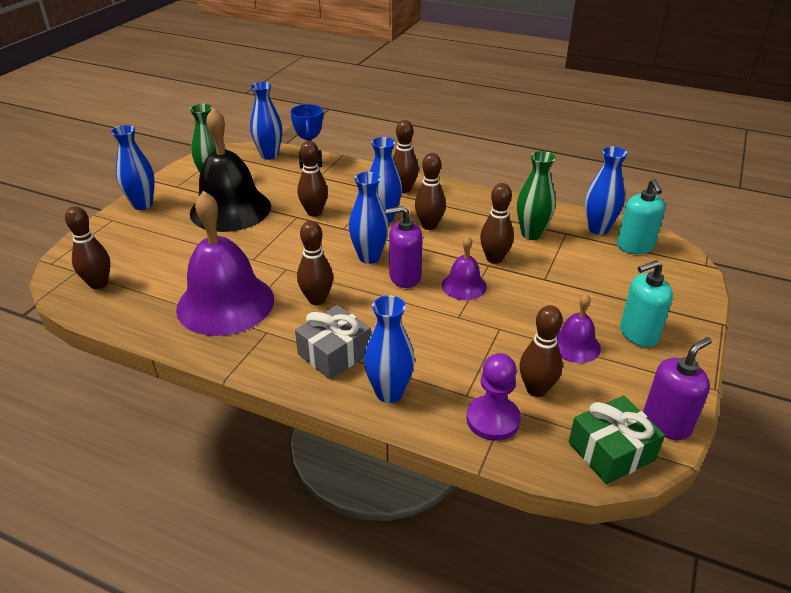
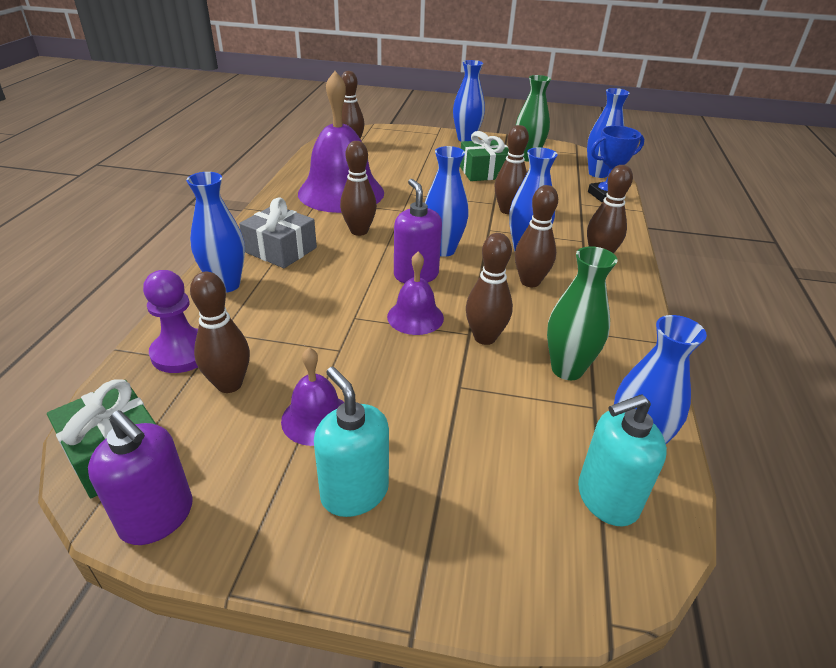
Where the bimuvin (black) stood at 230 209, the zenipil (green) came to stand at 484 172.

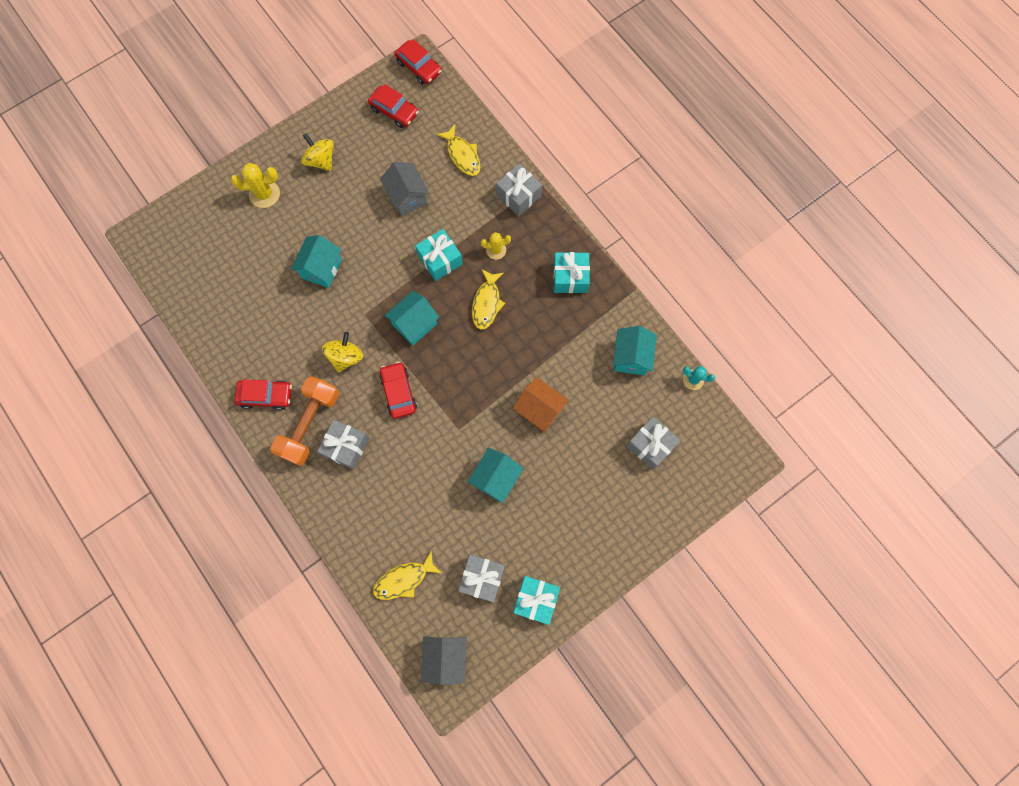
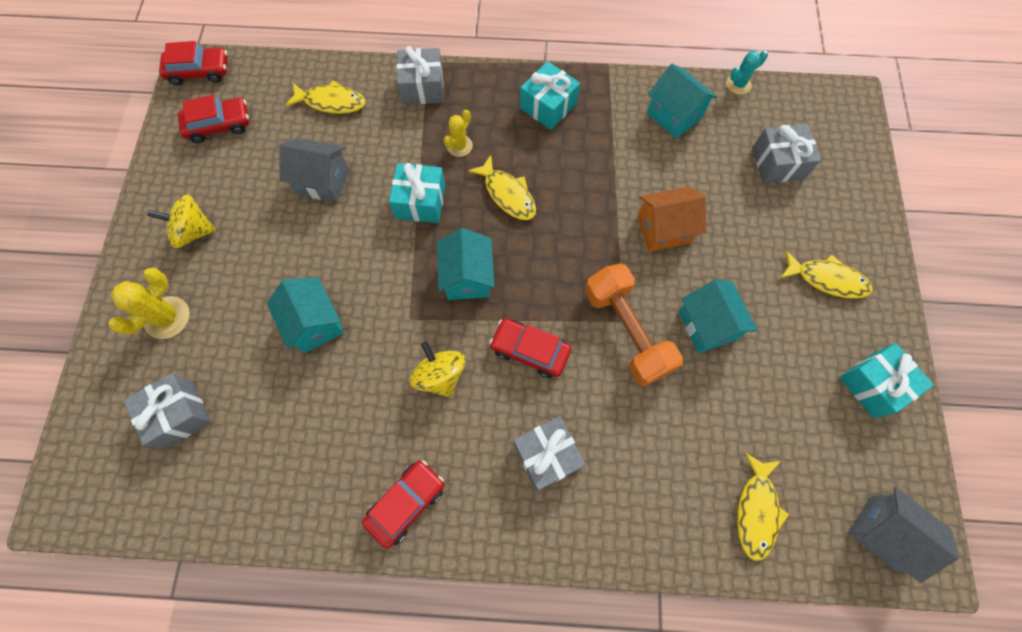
The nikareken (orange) ended up elsewhere, having gone from 310 424 to 626 331.
The zenipil (grey) ended up elsewhere, having gone from 482 578 to 179 414.
The second view gained the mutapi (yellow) at 827 279.

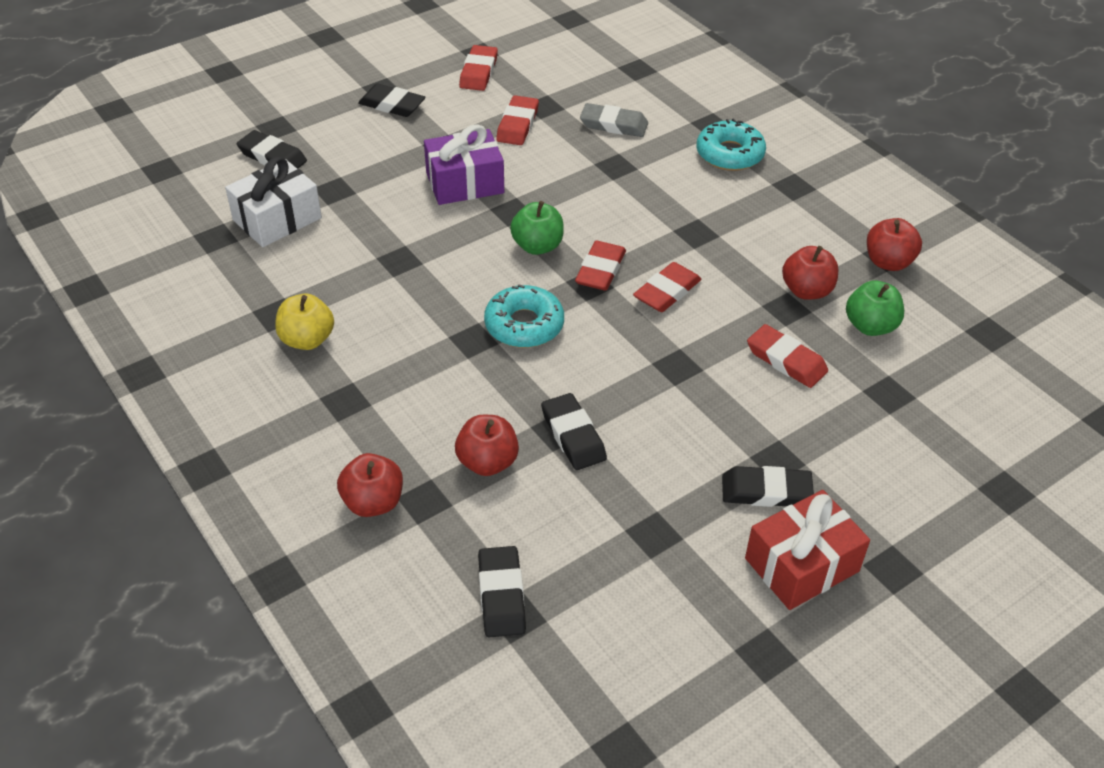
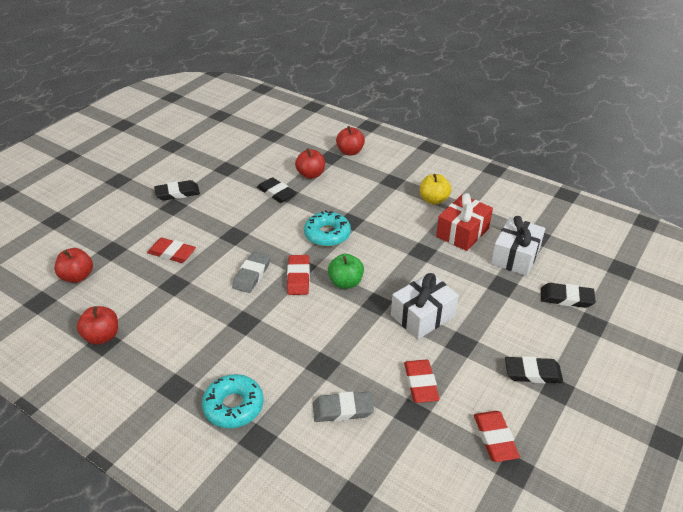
What was the zenipil (purple) at 465 183 turned into the zenipil (white) at 422 315.
The second view lost the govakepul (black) at 501 595.
What was the govakepul (red) at 667 291 turned into the govakepul (grey) at 252 275.
The zenipil (red) ended up elsewhere, having gone from 801 564 to 462 232.
The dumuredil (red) ended up elsewhere, having gone from 806 291 to 77 276.
The second view lost the dumuredil (green) at 870 326.

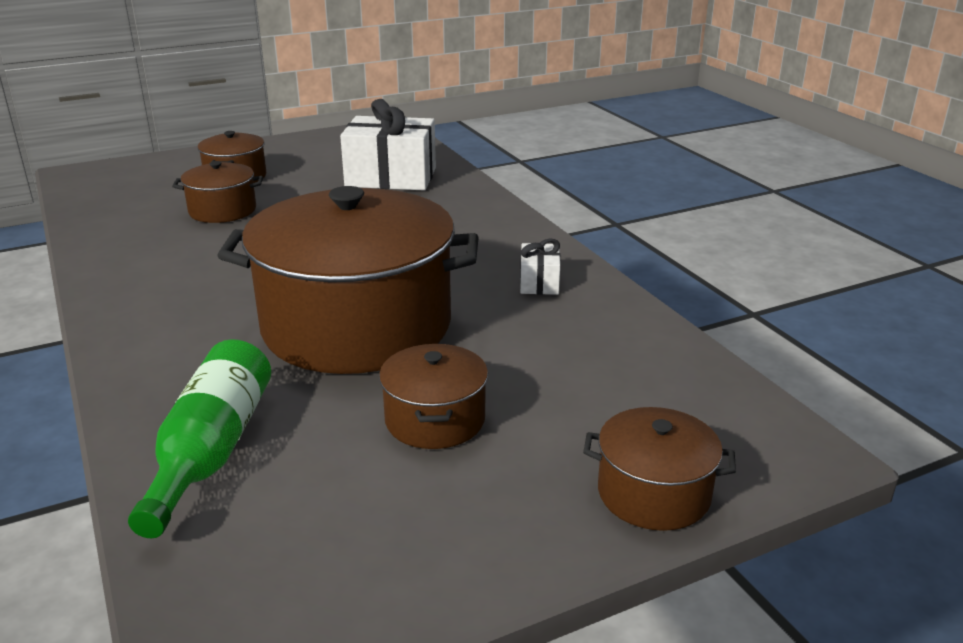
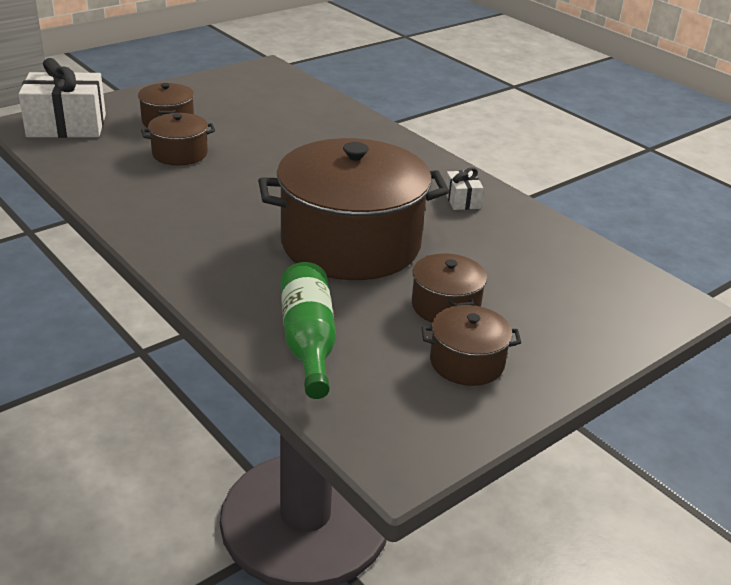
The zenipil (white) ended up elsewhere, having gone from 391 177 to 67 126.
The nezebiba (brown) ended up elsewhere, having gone from 653 493 to 467 362.

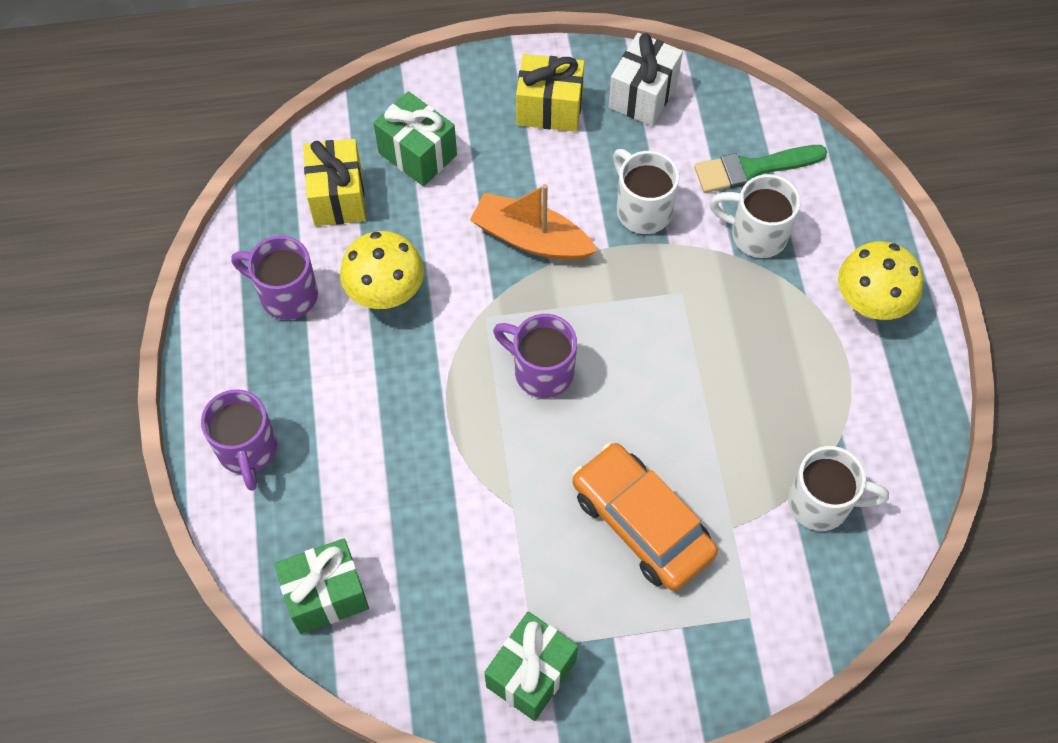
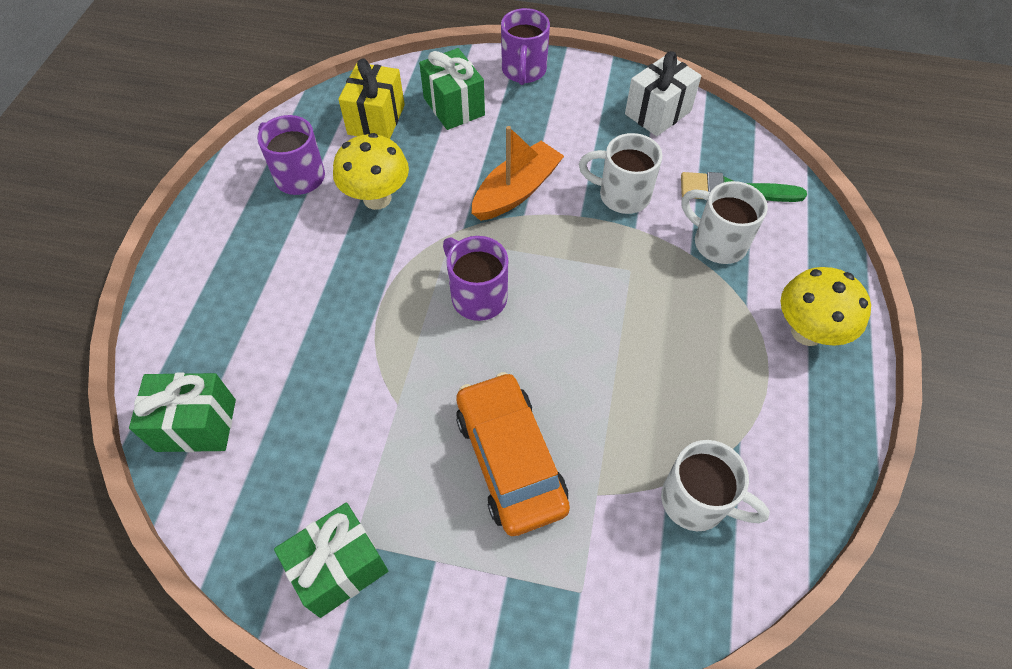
The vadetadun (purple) ended up elsewhere, having gone from 248 450 to 524 71.
The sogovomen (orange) at 531 238 ended up facing another way, 90 degrees clockwise from before.
The second view lost the zenipil (yellow) at 549 108.
The vadetadun (white) at 642 209 ended up facing another way, 60 degrees counterclockwise from before.

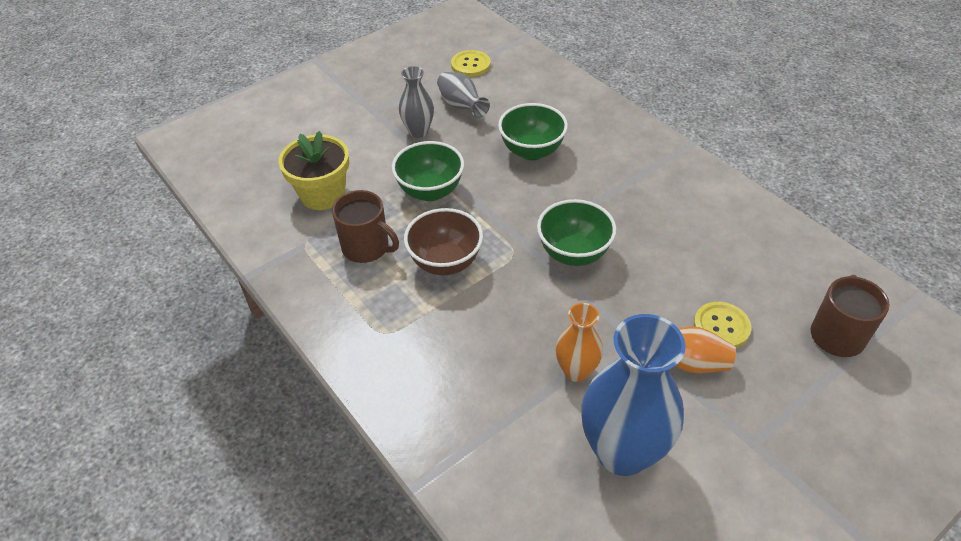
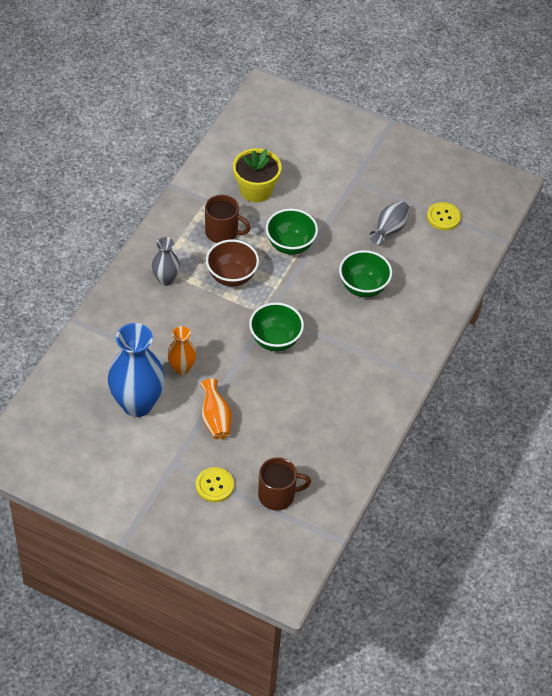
The vadetadun (brown) at 367 248 ended up facing another way, 75 degrees counterclockwise from before.
The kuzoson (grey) ended up elsewhere, having gone from 418 131 to 166 279.
The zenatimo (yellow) ended up elsewhere, having gone from 721 327 to 214 485.

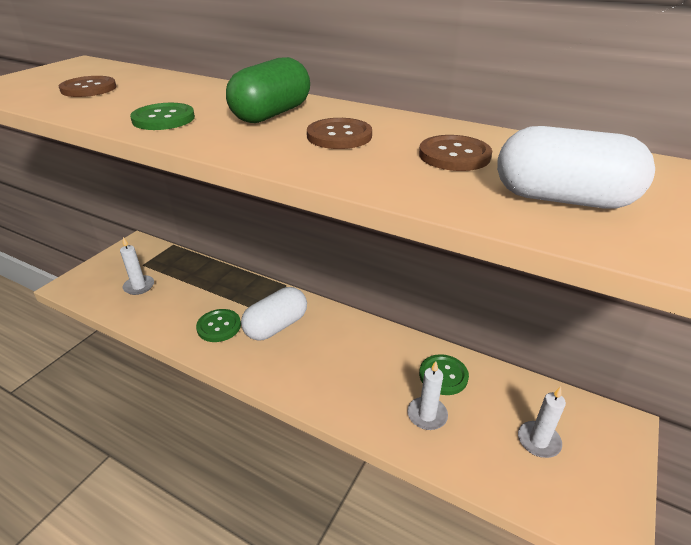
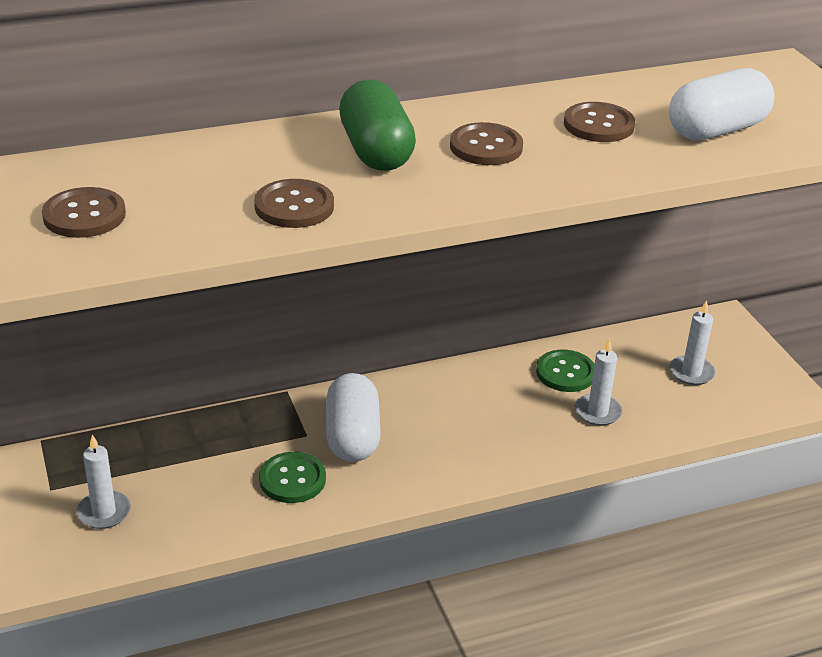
What was the zenatimo (green) at 163 119 turned into the zenatimo (brown) at 294 206.

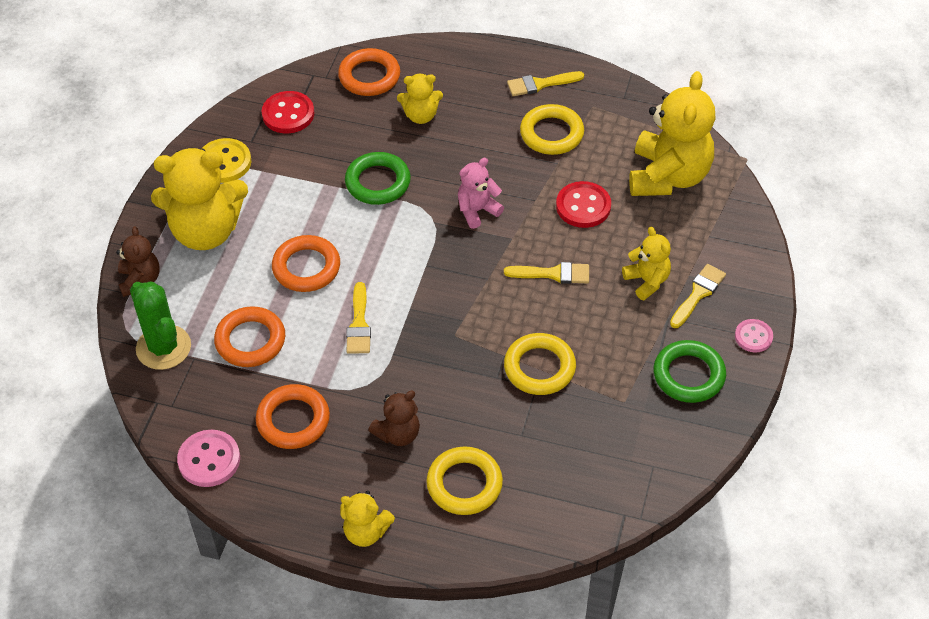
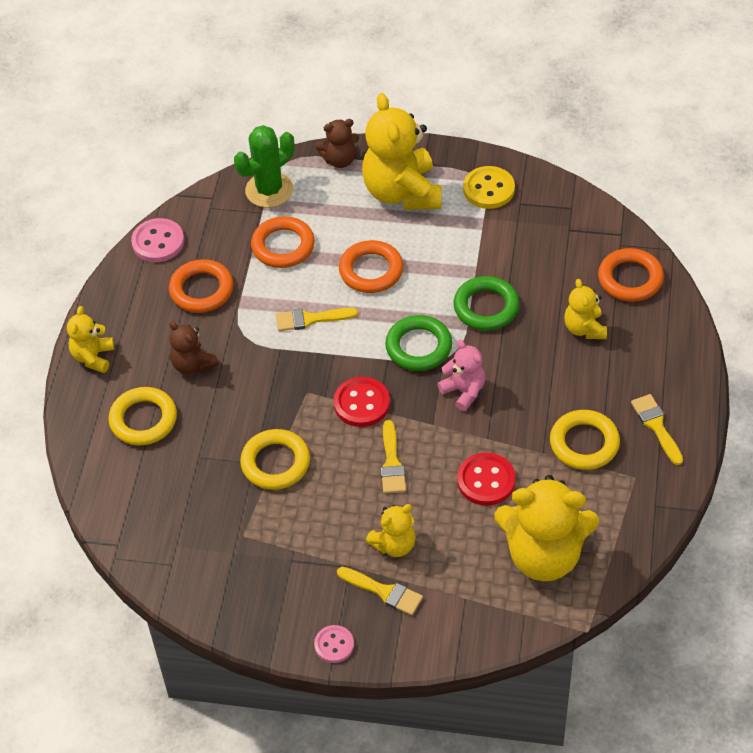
The zenatimo (red) ended up elsewhere, having gone from 288 114 to 362 403.
The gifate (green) ended up elsewhere, having gone from 688 375 to 418 347.

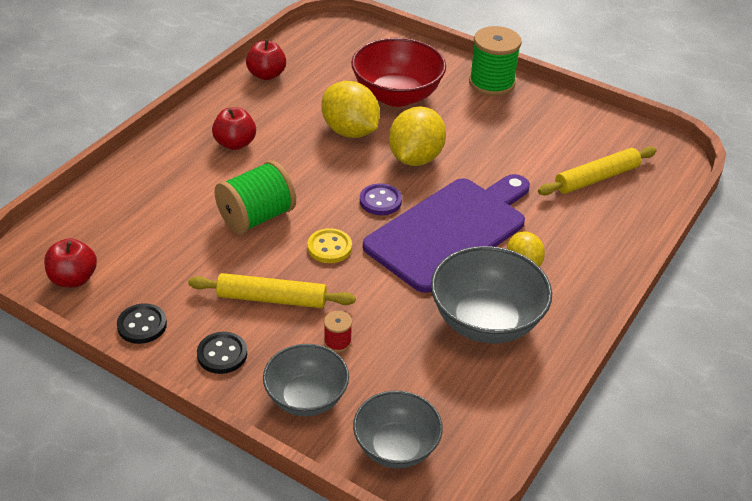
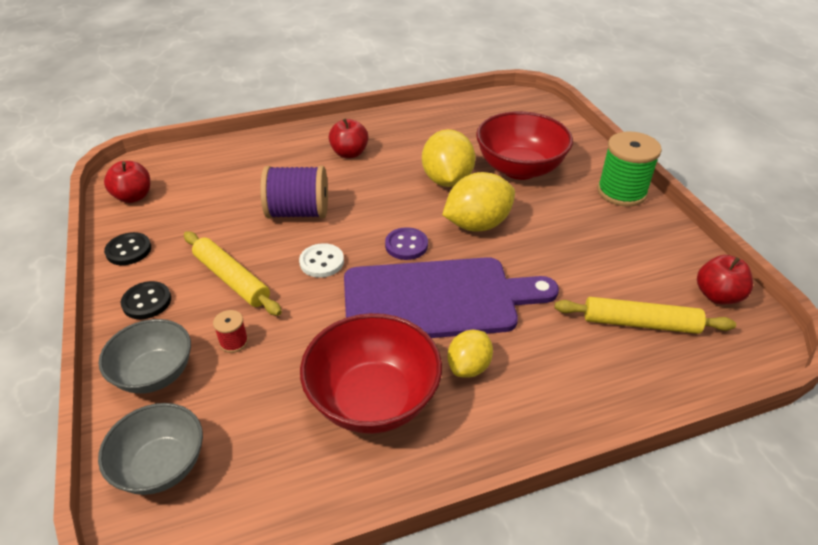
What was the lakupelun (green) at 256 217 turned into the lakupelun (purple) at 298 212.
The dumuredil (red) ended up elsewhere, having gone from 266 75 to 717 296.
What was the zenatimo (yellow) at 329 247 turned into the zenatimo (white) at 322 262.
What was the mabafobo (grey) at 486 321 turned into the mabafobo (red) at 373 399.

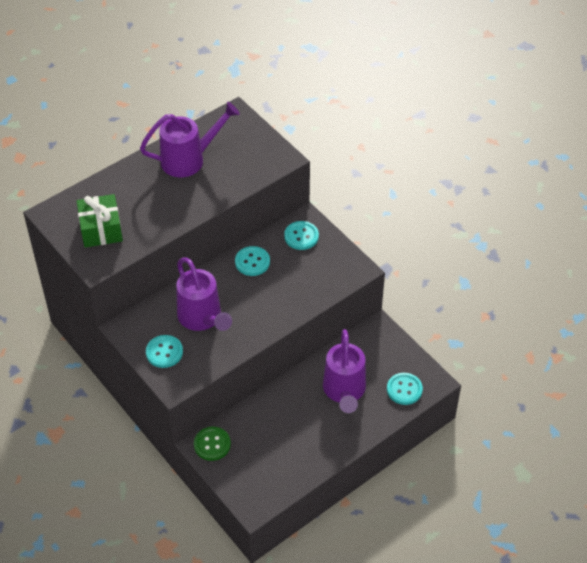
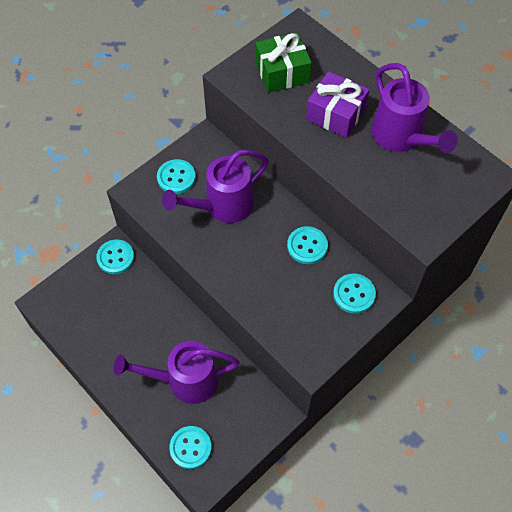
What was the zenatimo (green) at 212 444 turned into the zenatimo (turquoise) at 115 257.
The second view gained the zenipil (purple) at 335 114.

